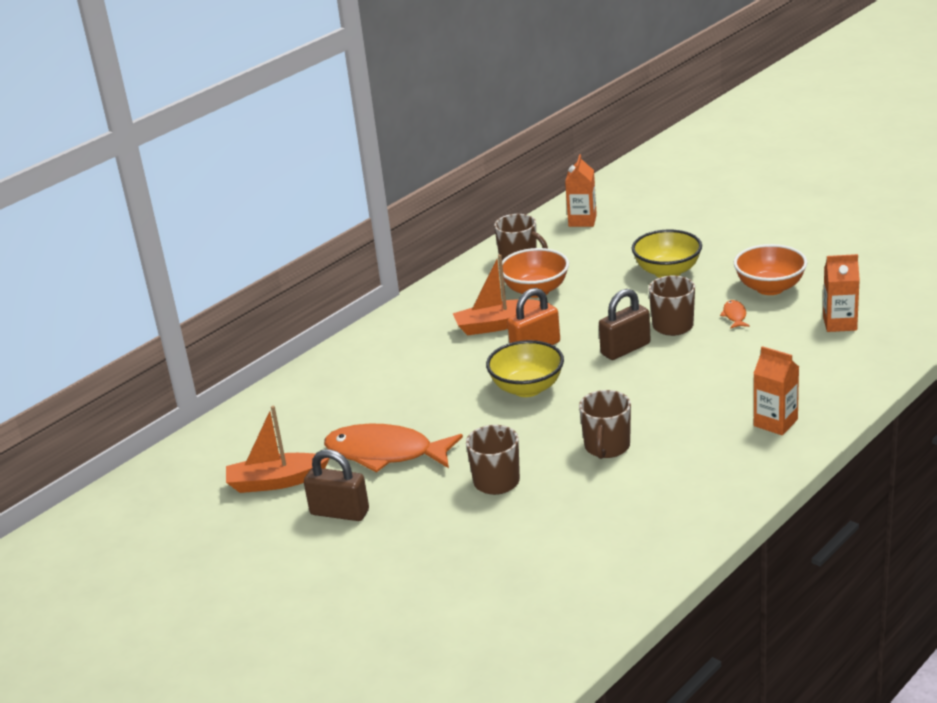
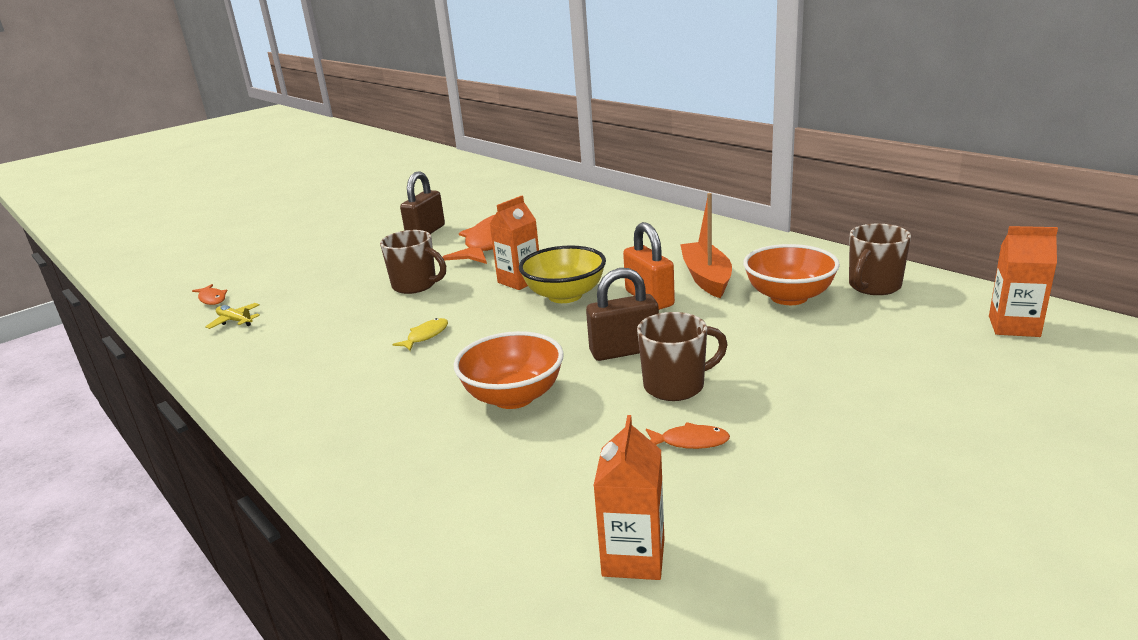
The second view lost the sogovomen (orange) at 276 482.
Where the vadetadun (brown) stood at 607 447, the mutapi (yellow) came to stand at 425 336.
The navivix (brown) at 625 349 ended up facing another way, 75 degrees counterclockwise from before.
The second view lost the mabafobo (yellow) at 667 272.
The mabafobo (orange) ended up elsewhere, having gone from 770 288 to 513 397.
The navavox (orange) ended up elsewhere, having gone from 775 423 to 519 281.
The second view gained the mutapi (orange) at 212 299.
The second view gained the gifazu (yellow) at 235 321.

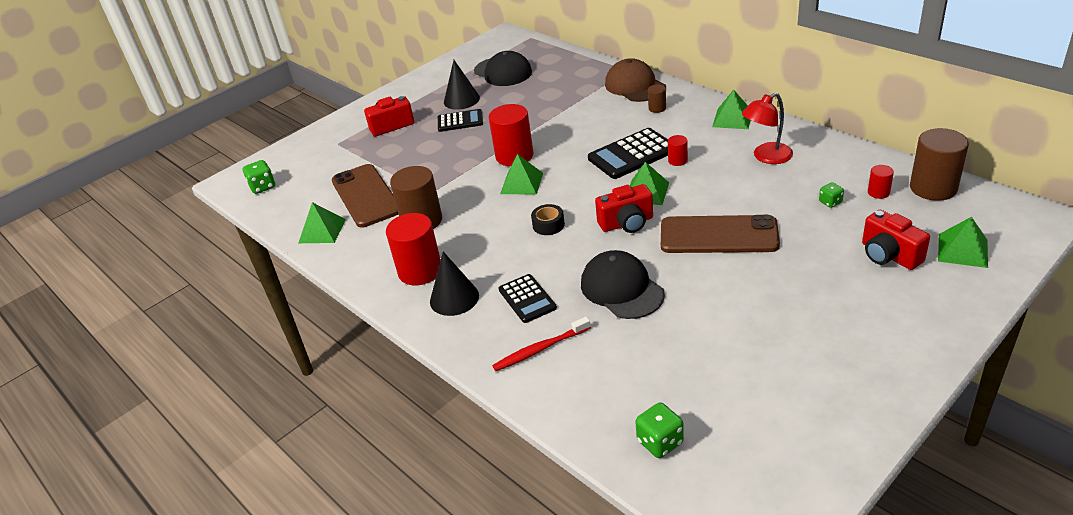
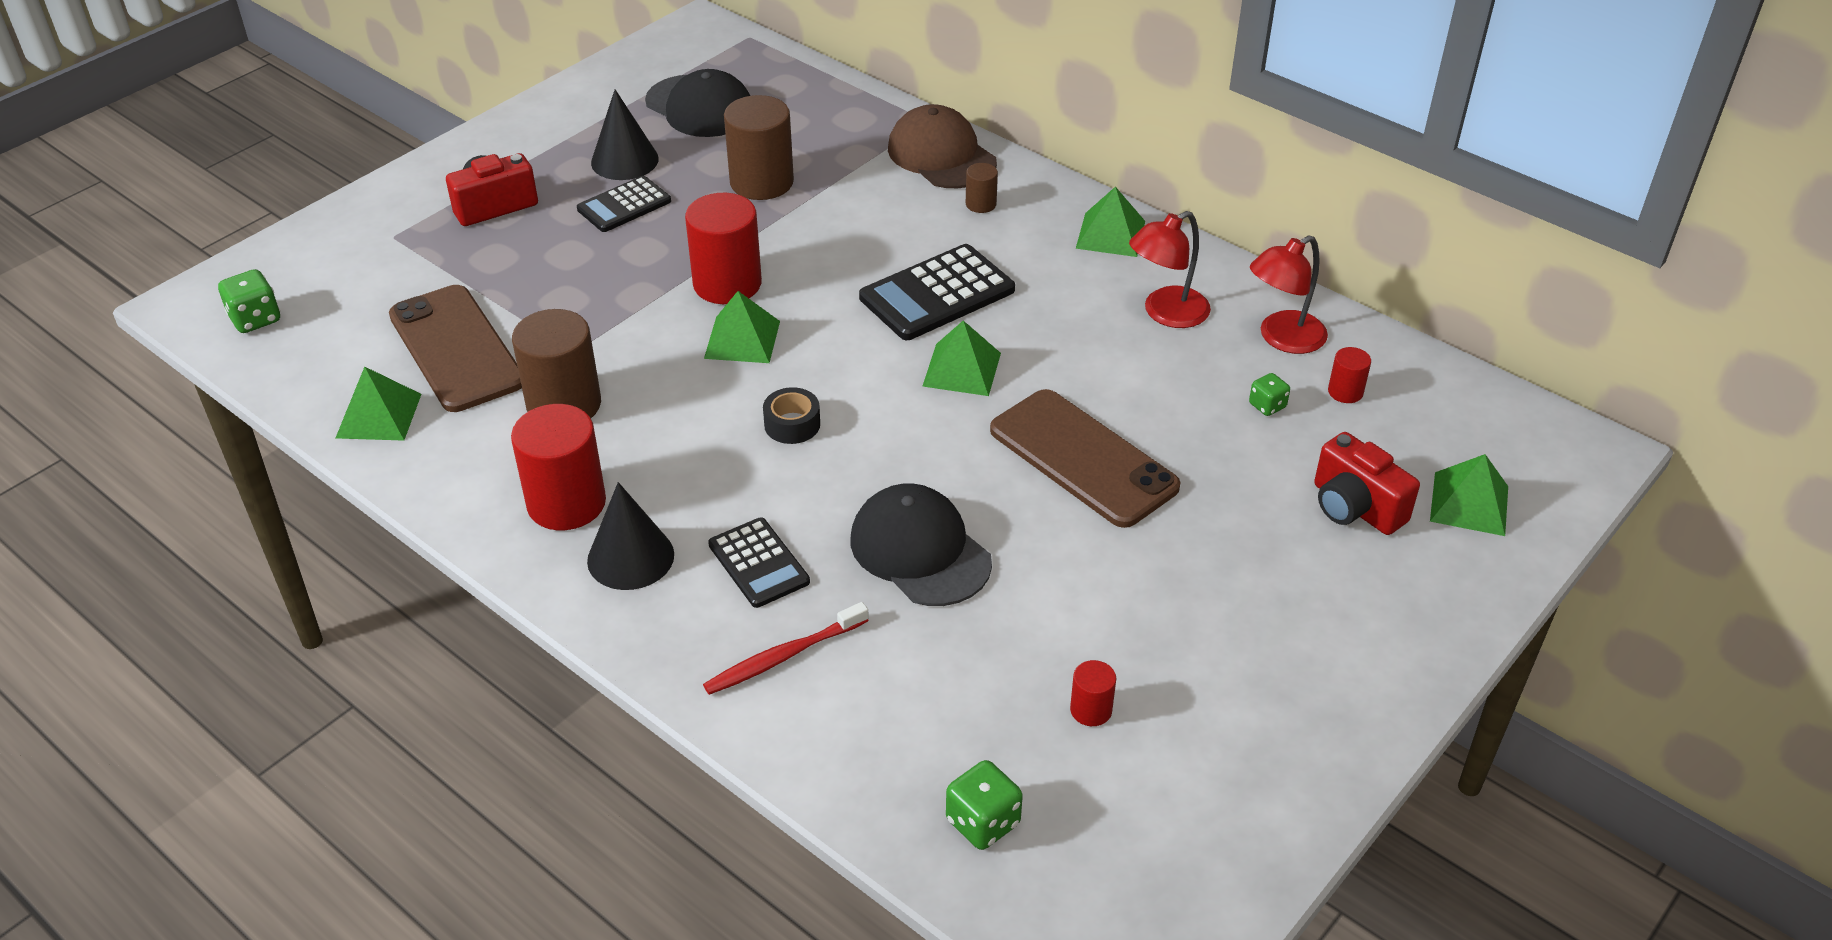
The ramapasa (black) at 460 121 ended up facing another way, 150 degrees clockwise from before.
The second view lost the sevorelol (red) at 627 223.
The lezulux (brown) at 718 235 ended up facing another way, 45 degrees clockwise from before.
The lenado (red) ended up elsewhere, having gone from 677 160 to 1091 710.
The lenado (brown) ended up elsewhere, having gone from 933 188 to 761 182.
The second view gained the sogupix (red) at 1282 338.

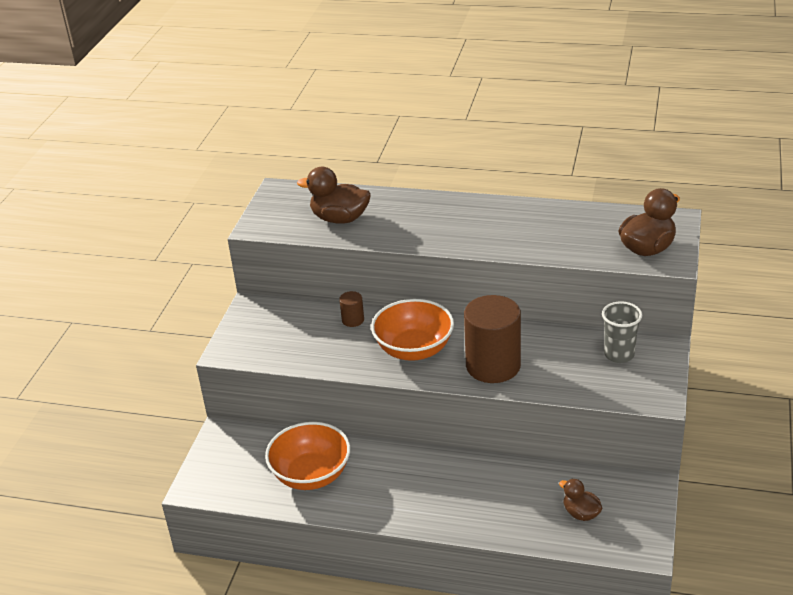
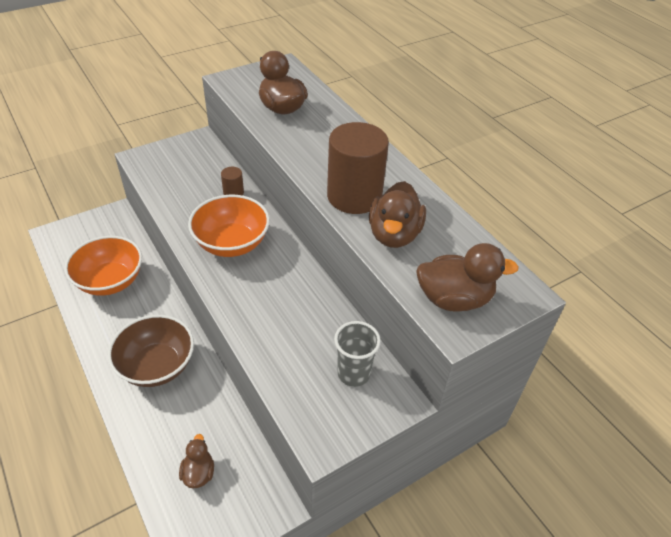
The lenado (brown) ended up elsewhere, having gone from 493 365 to 354 196.
The second view gained the mabafobo (brown) at 157 366.
The second view gained the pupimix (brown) at 394 234.

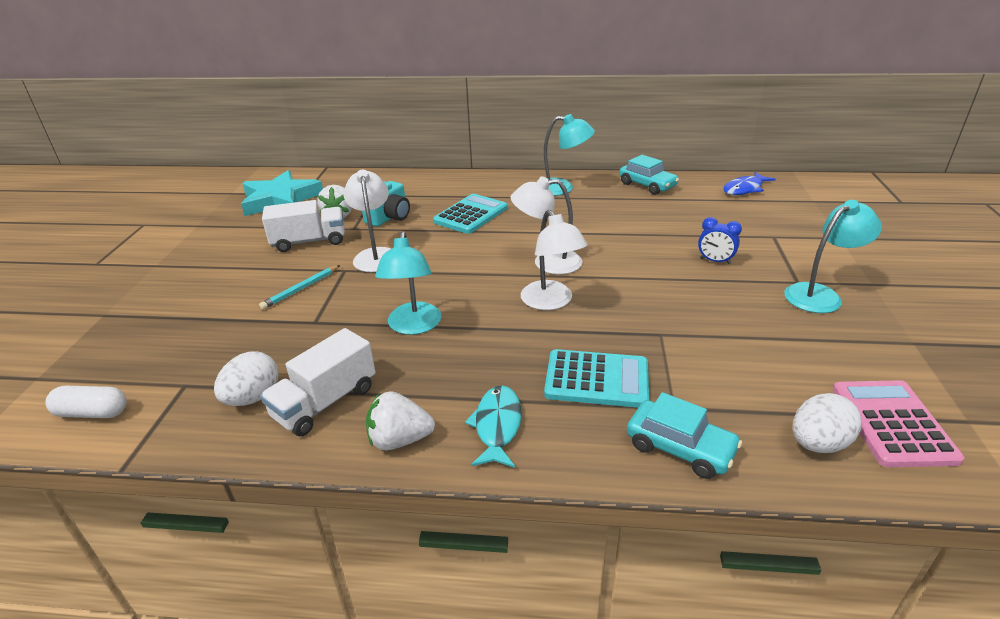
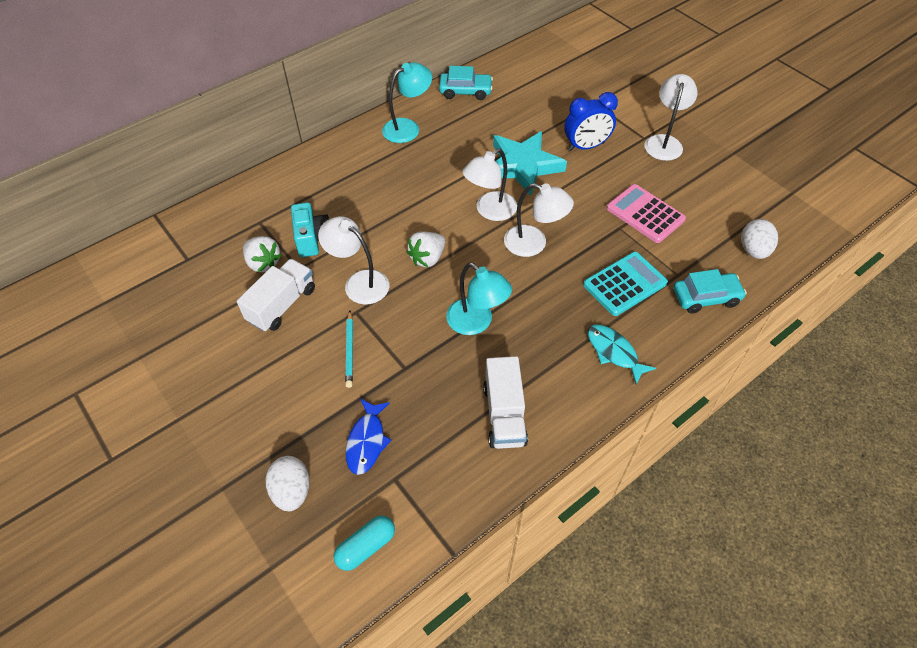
What was the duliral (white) at 92 413 turned into the duliral (turquoise) at 366 547.
The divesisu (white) ended up elsewhere, having gone from 253 397 to 292 491.
The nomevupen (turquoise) ended up elsewhere, having gone from 281 200 to 523 166.
The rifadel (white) ended up elsewhere, having gone from 399 440 to 427 258.
The second view lost the ramapasa (turquoise) at 471 215.
The size of the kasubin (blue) at 715 261 changed by a factor of 1.64.
The mutapi (blue) ended up elsewhere, having gone from 744 189 to 367 441.
What was the sogupix (turquoise) at 820 295 turned into the sogupix (white) at 664 142.
The ramapasa (pink) ended up elsewhere, having gone from 892 423 to 645 214.

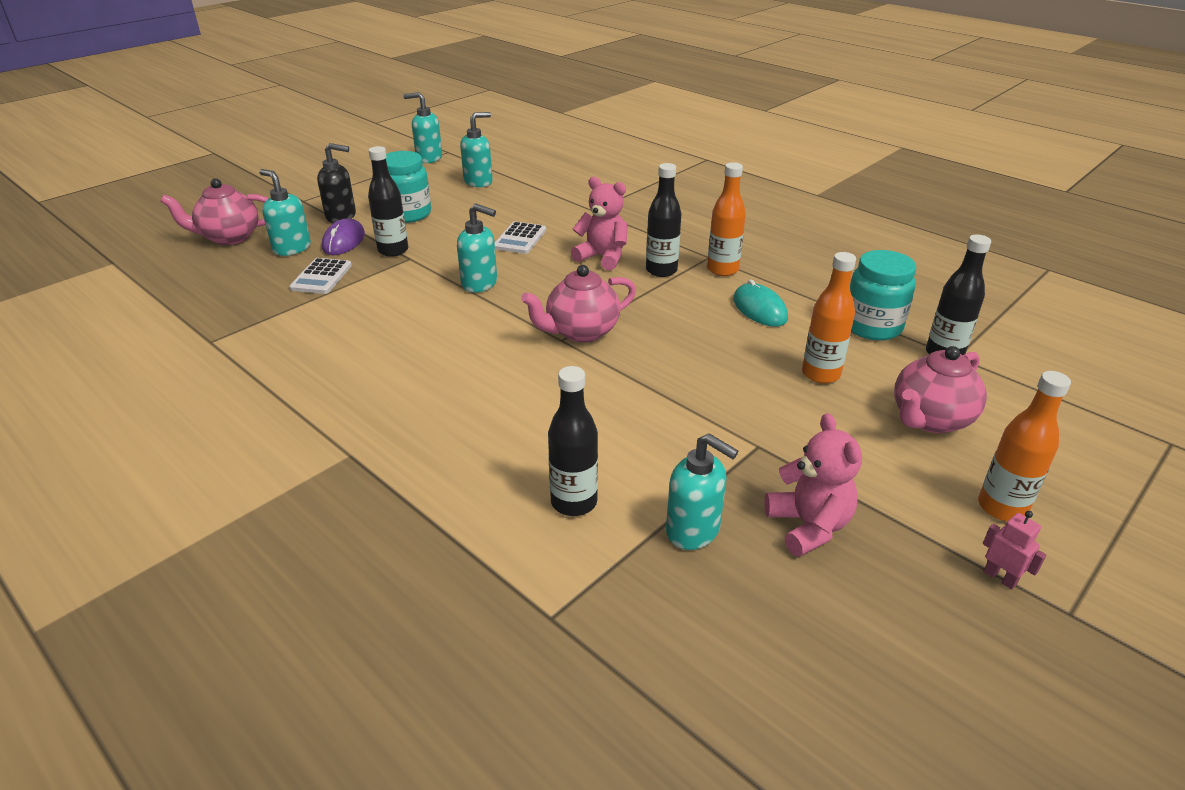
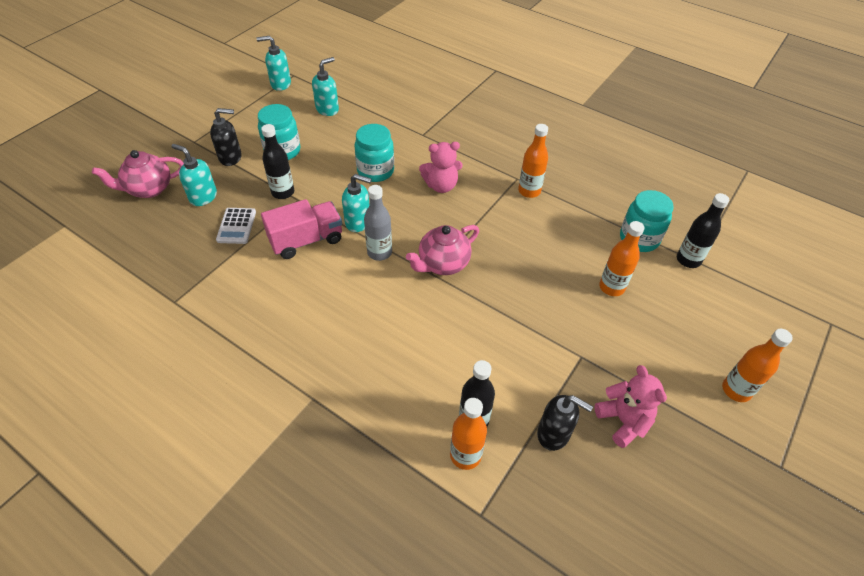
The second view lost the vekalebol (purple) at 343 241.
Where the ramapasa (white) stood at 520 239, the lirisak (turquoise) came to stand at 375 171.
The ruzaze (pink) at 602 257 ended up facing another way, 150 degrees clockwise from before.
The second view lost the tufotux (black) at 661 270.
What was the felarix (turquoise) at 693 531 turned into the felarix (black) at 554 434.
The second view lost the vekalebol (turquoise) at 759 309.
The second view lost the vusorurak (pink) at 930 419.
The second view lost the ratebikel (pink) at 1000 577.
The second view gained the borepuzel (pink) at 306 240.
The second view gained the tufotux (grey) at 379 252.
The second view gained the tufotux (orange) at 465 455.

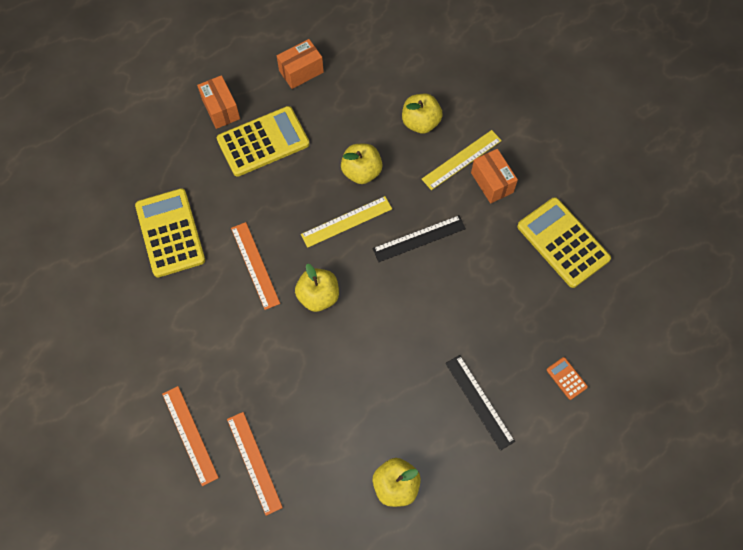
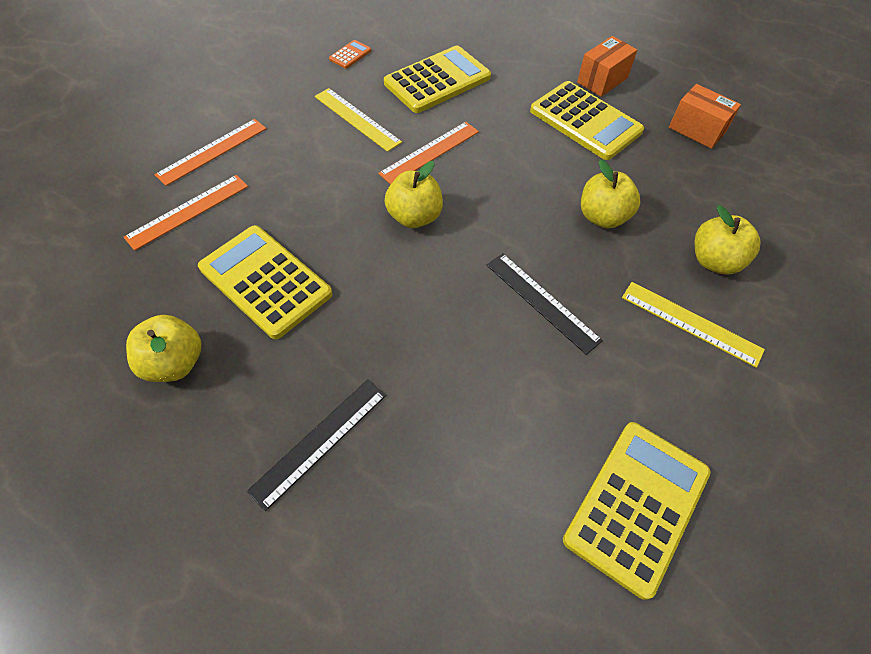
The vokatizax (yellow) ended up elsewhere, having gone from 346 222 to 357 119.
The second view lost the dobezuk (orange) at 492 182.
The ramapasa (orange) ended up elsewhere, having gone from 566 378 to 350 55.
The second view gained the ramapasa (yellow) at 265 281.

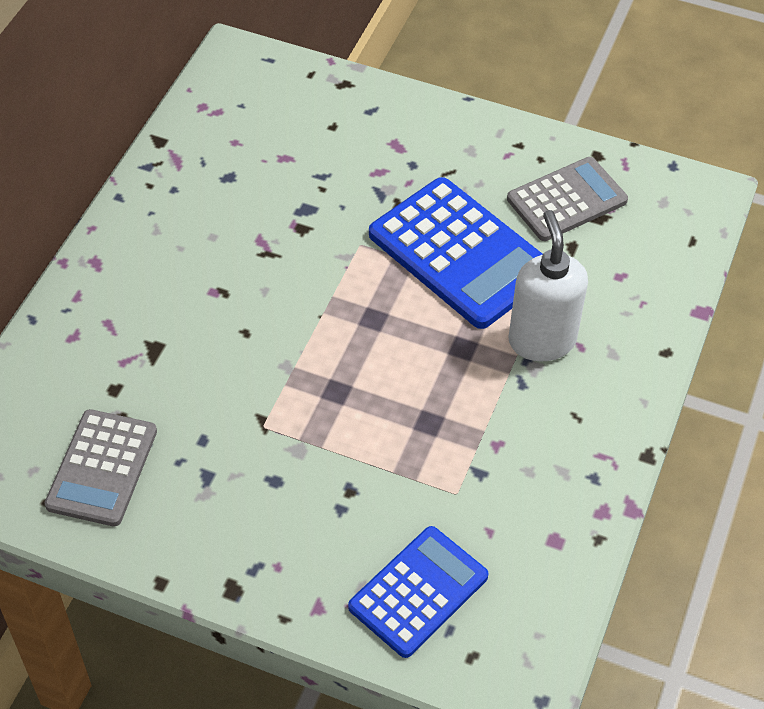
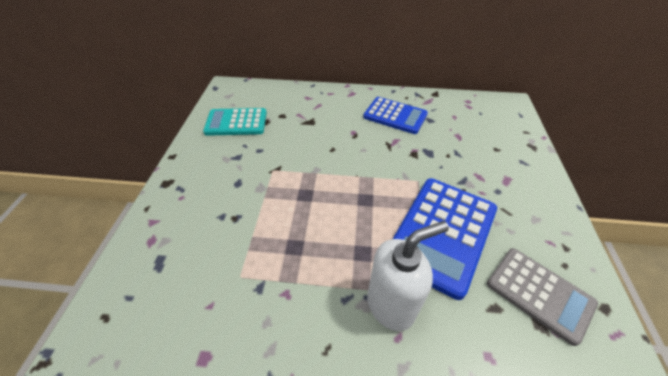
What was the ramapasa (grey) at 102 468 turned into the ramapasa (turquoise) at 236 122.
The ramapasa (blue) ended up elsewhere, having gone from 418 592 to 395 116.

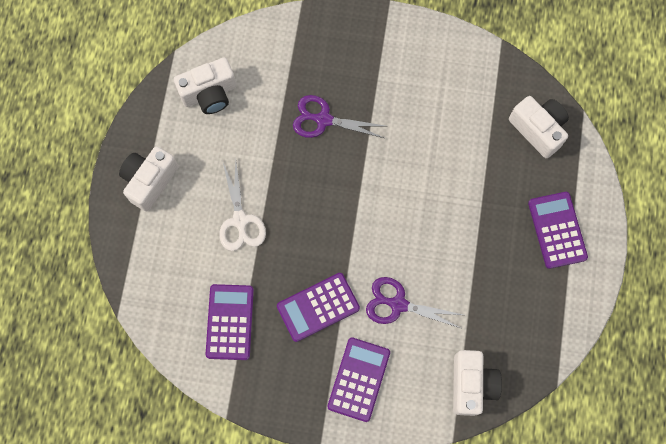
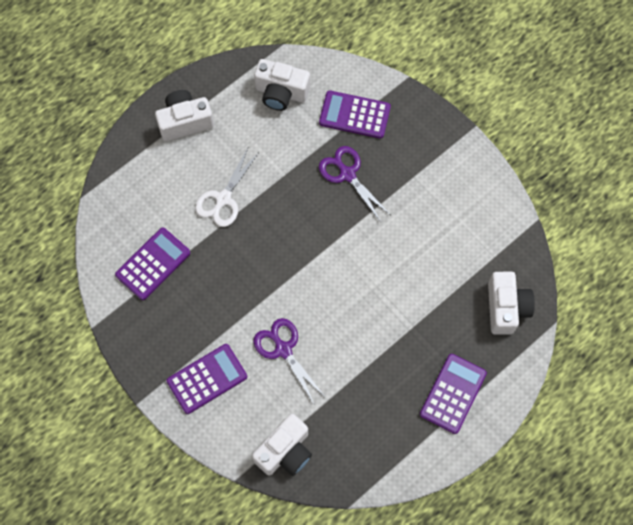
The ramapasa (purple) ended up elsewhere, having gone from 318 307 to 354 115.

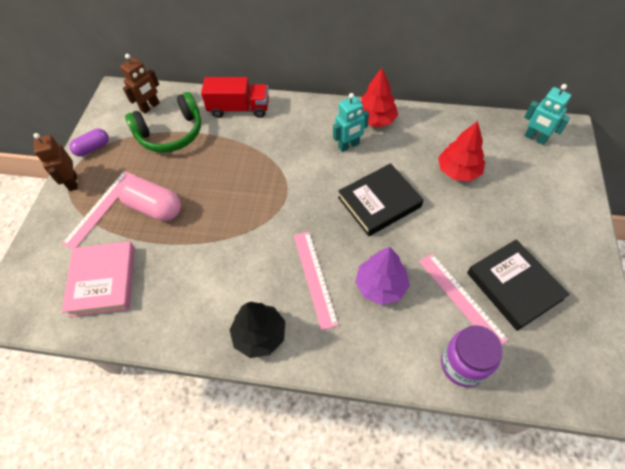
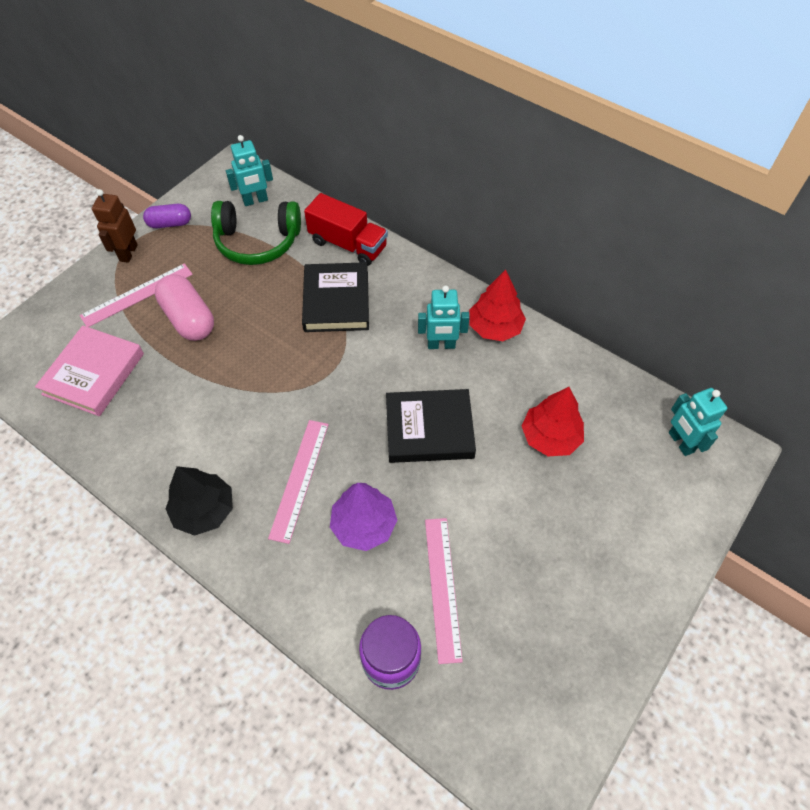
What was the ratebikel (brown) at 150 107 turned into the ratebikel (turquoise) at 255 201.
The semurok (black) ended up elsewhere, having gone from 514 286 to 336 301.

